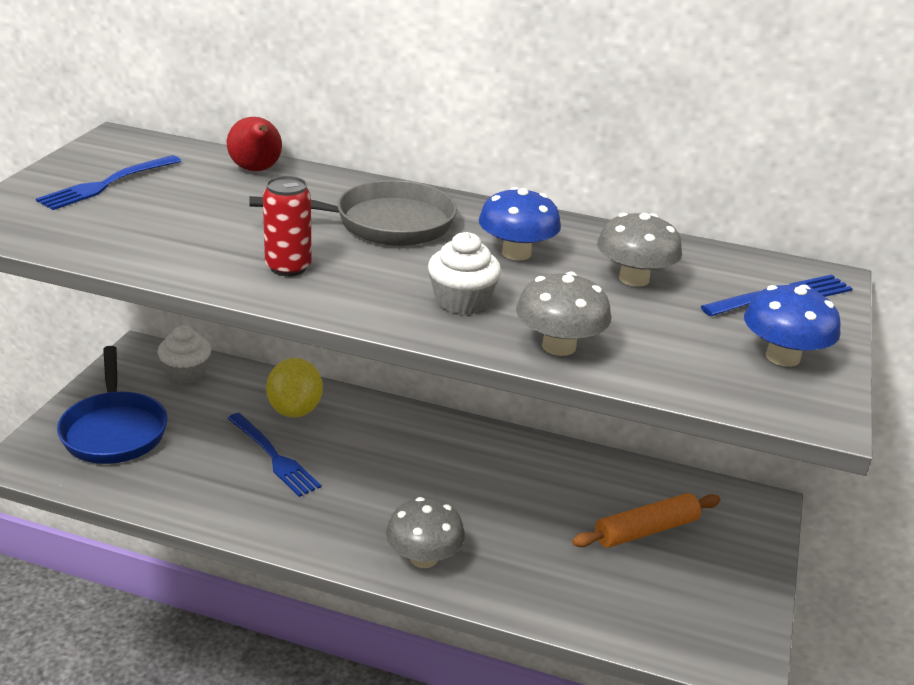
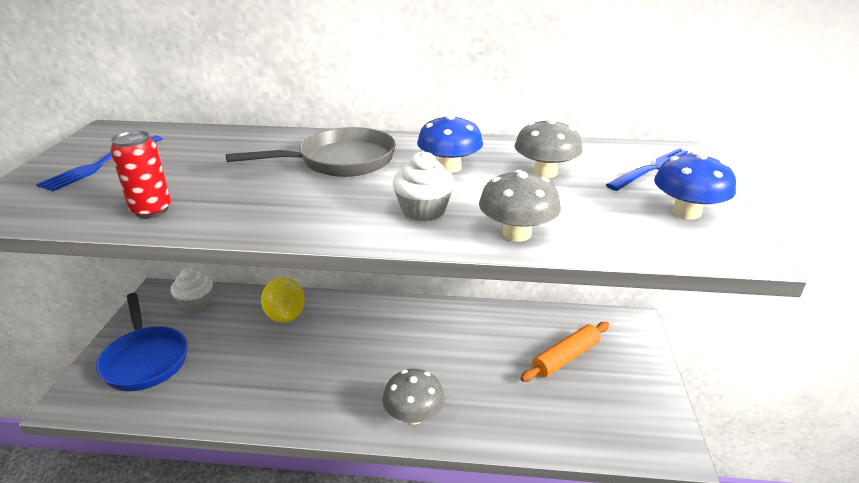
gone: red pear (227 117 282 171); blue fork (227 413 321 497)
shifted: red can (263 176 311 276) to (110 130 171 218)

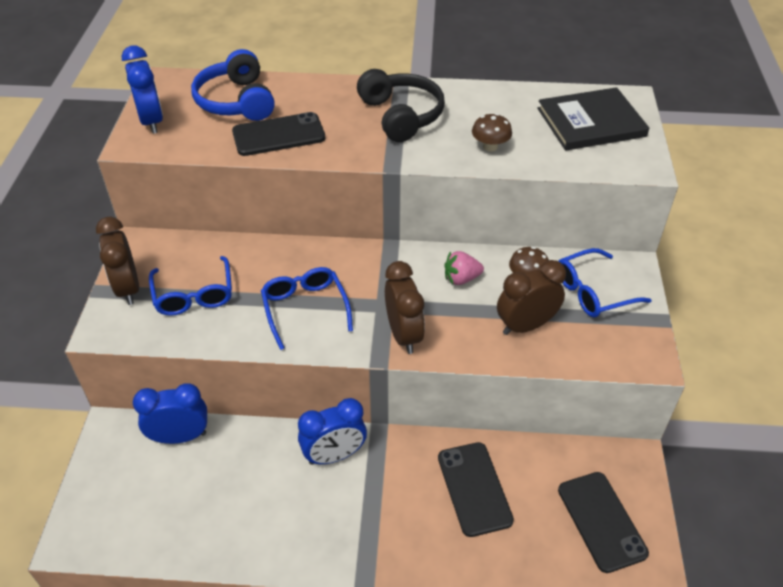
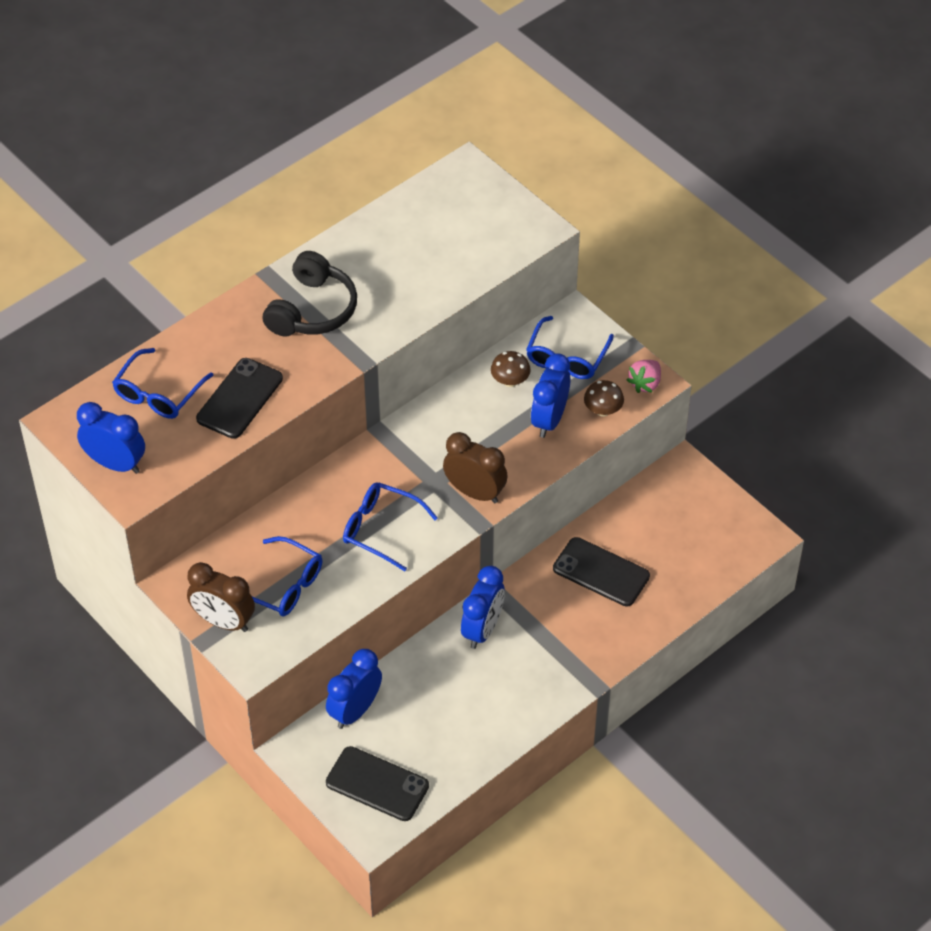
gone: black book (537 87 649 150)
shifted: pink strawberry (445 251 484 285) to (627 360 661 393); brown mushroom (472 113 512 152) to (584 380 624 417); black phone (558 472 649 573) to (326 746 429 821)
swapped: blue headphones (191 49 275 121) to blue glasses (112 348 213 419)
repainted: brown clock (497 260 566 335) to blue clock (531 353 570 438)
rotated: black headphones (357 69 445 142) = (262 251 357 336) 90 degrees clockwise

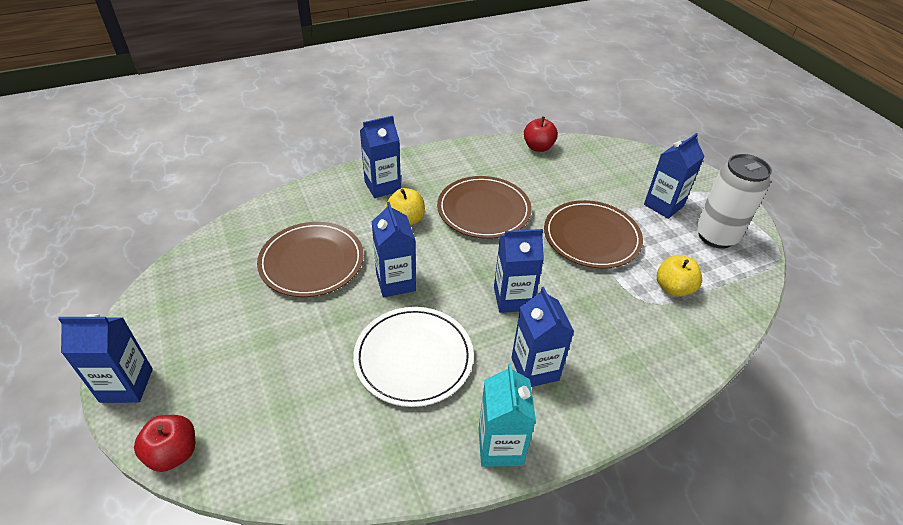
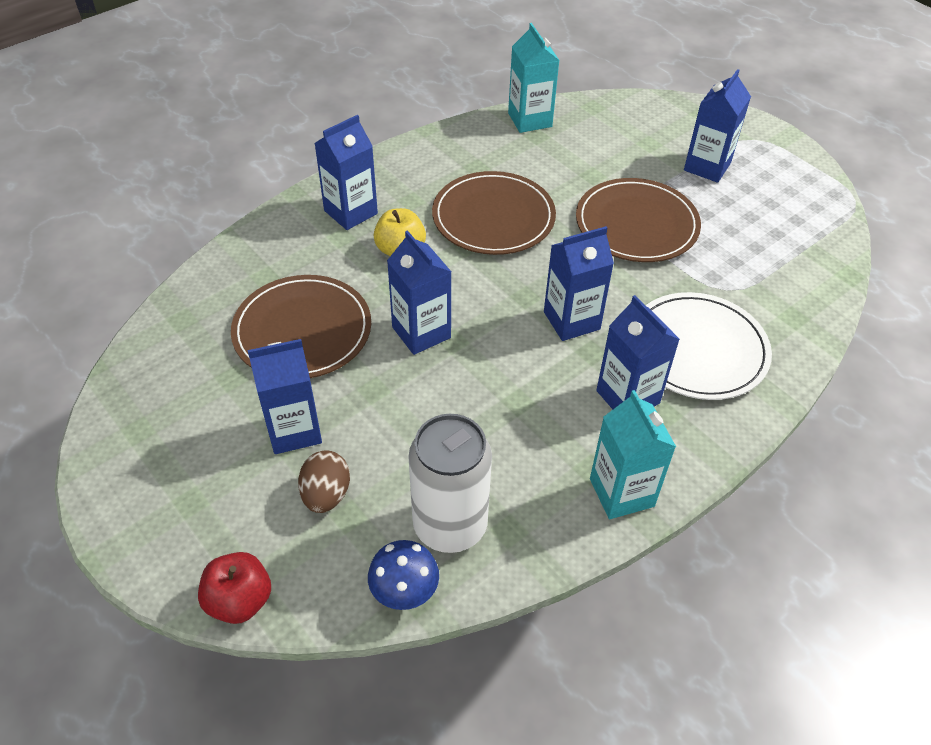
gone: yellow apple (657 255 702 297)
new: brown egg (298 450 350 513); blue mushroom (368 540 439 610)
shifted: blue carton (58 314 153 403) to (248 339 322 454); white plate (353 307 474 407) to (645 292 772 400); white can (696 154 772 249) to (408 414 492 553)
swapped: red apple (524 117 558 152) to turquoise carton (508 23 560 133)

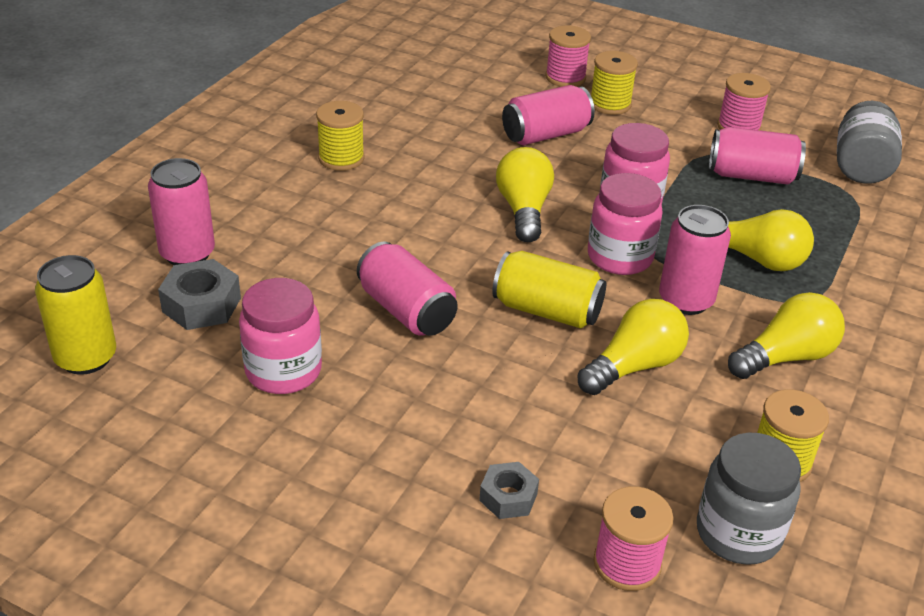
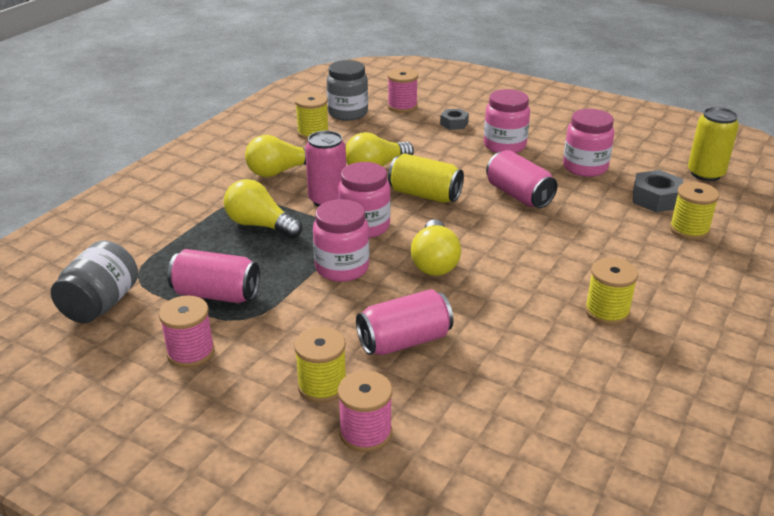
new: pink jar (484 89 530 153)
swapped: pink can (148 158 215 265) to yellow spool (670 182 719 240)

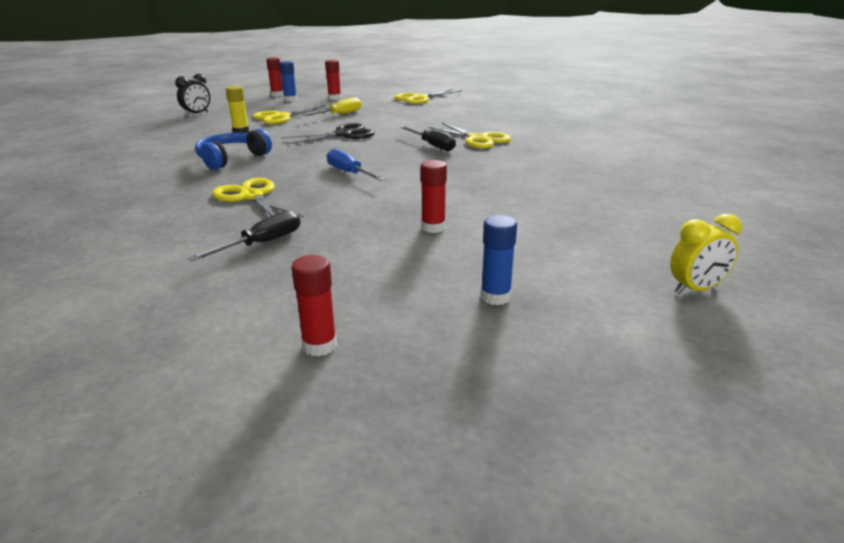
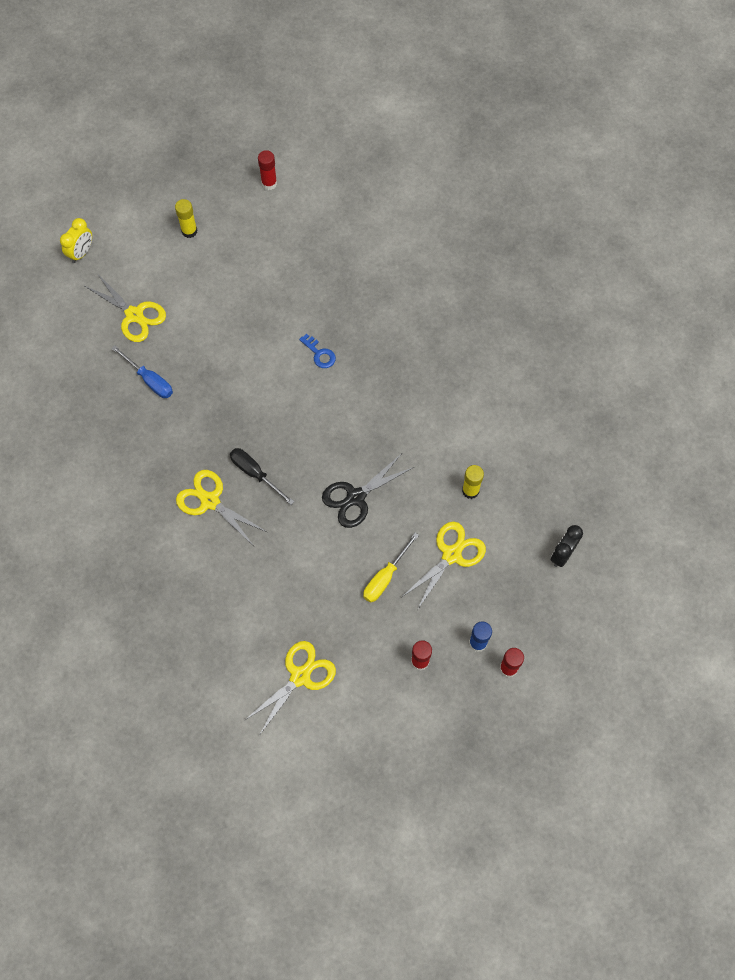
gone: black screwdriver (188 210 300 261); blue headphones (195 129 272 170); red glue stick (420 160 447 233)
new: blue key (299 334 336 368)
shifted: yellow scissors (212 178 304 217) to (85 273 166 342); blue screwdriver (327 149 385 181) to (111 346 173 398)
repainted: blue glue stick (481 215 517 305) to yellow glue stick (175 199 197 238)
rotated: yellow clock (670 214 742 294) = (60 218 92 263) 150 degrees clockwise

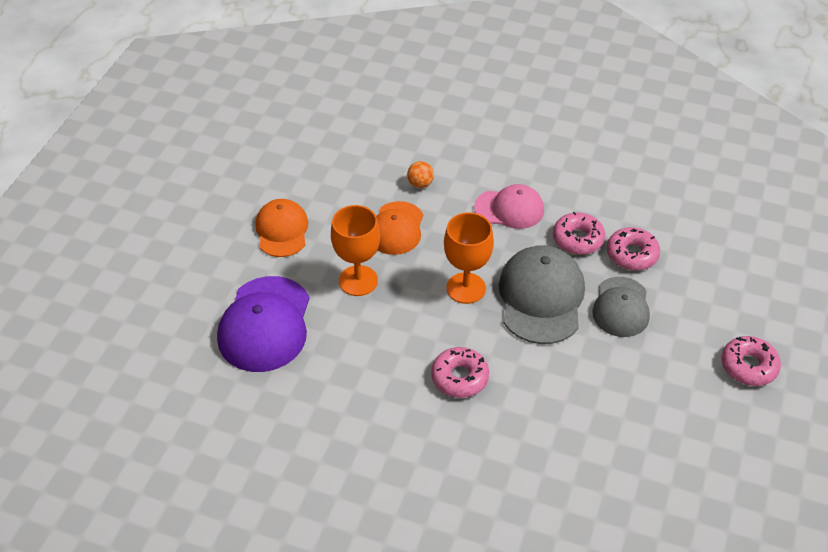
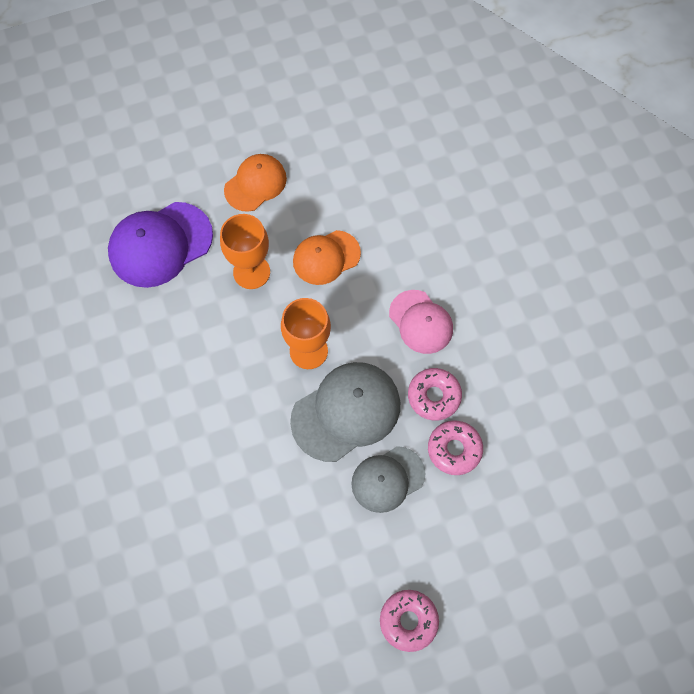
gone: orange ball (407 161 434 188); pink donut (431 347 489 398)

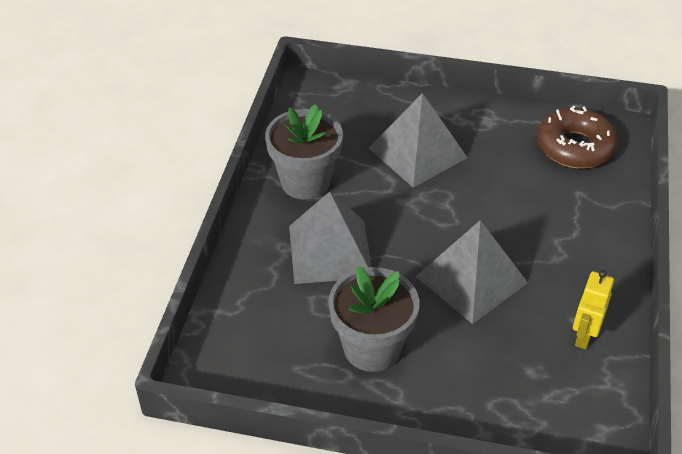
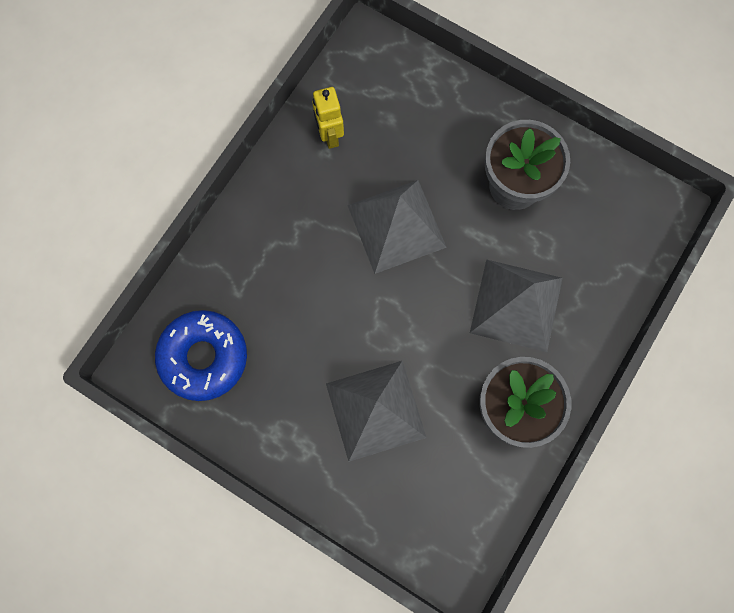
repainted: brown donut (537 106 618 168) to blue donut (155 310 247 401)
rotated: yellow robot (573 270 614 350) = (312 87 344 149) 120 degrees clockwise

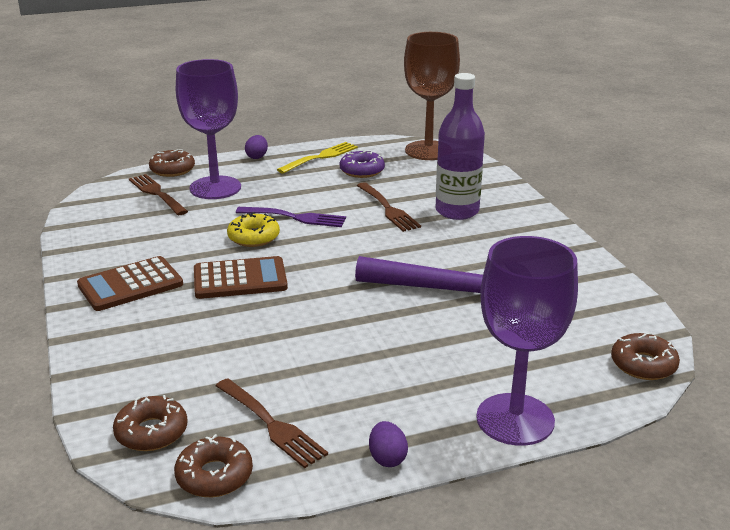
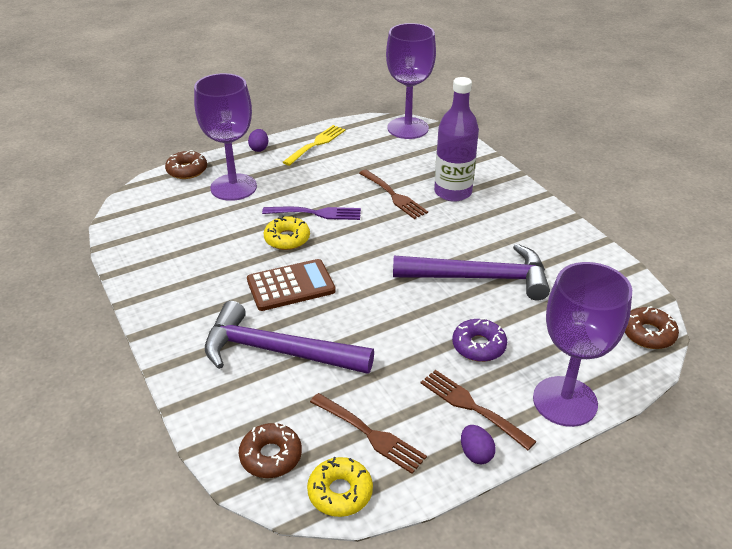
gone: brown calculator (77 256 183 311)
new: purple hammer (205 301 374 374)
shifted: brown fork (129 174 188 215) to (421 370 537 450); purple donut (340 150 385 178) to (452 318 507 362)
repainted: brown donut (174 434 253 497) to yellow donut (307 457 373 517); brown goblet (404 32 460 160) to purple goblet (386 23 436 139)

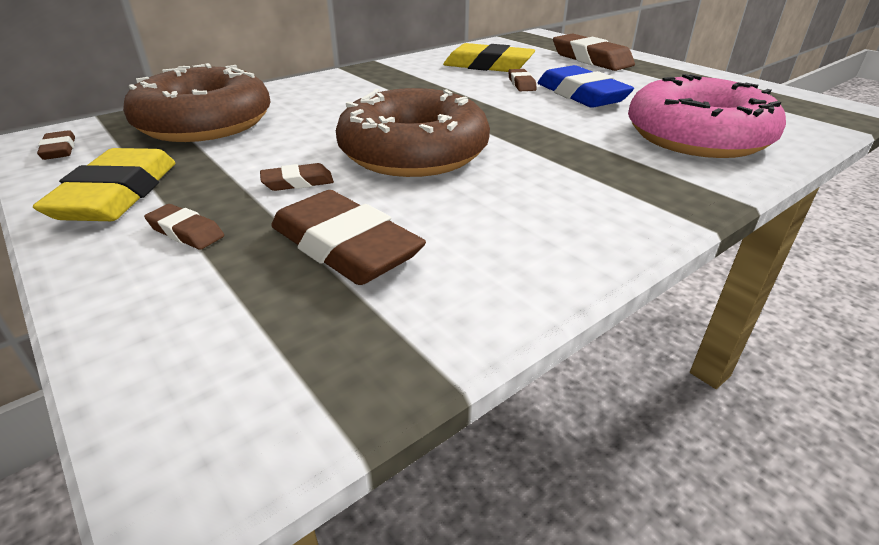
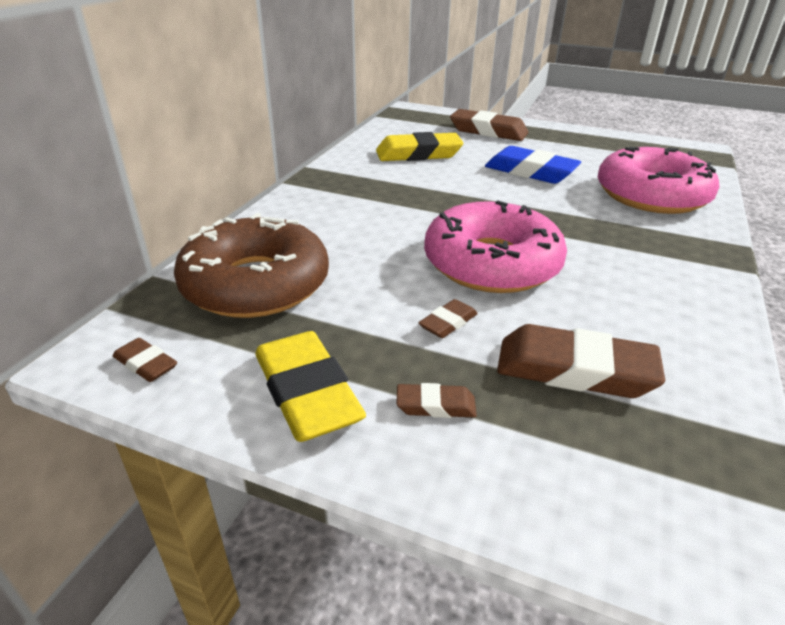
gone: brown eraser (508 69 537 91)
repainted: brown donut (336 88 490 177) to pink donut (424 200 567 293)

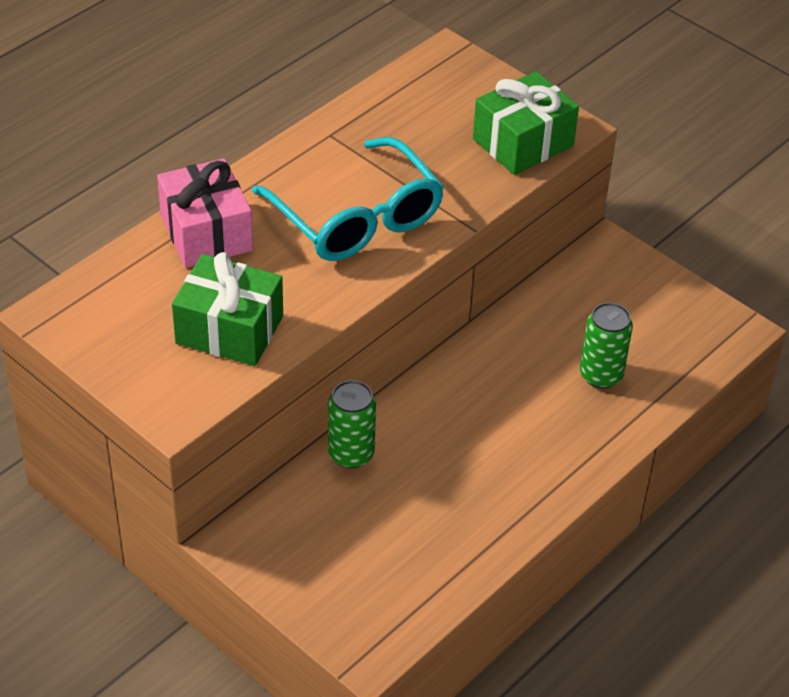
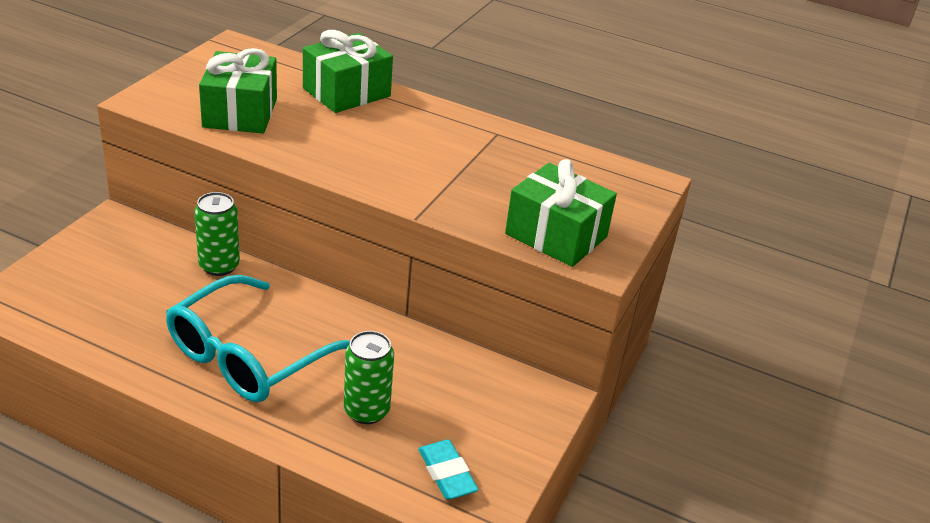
new: turquoise eraser (418 440 479 499)
shifted: turquoise glasses (252 137 444 261) to (166 275 351 403)
repainted: pink gift (157 158 253 268) to green gift (303 30 393 113)

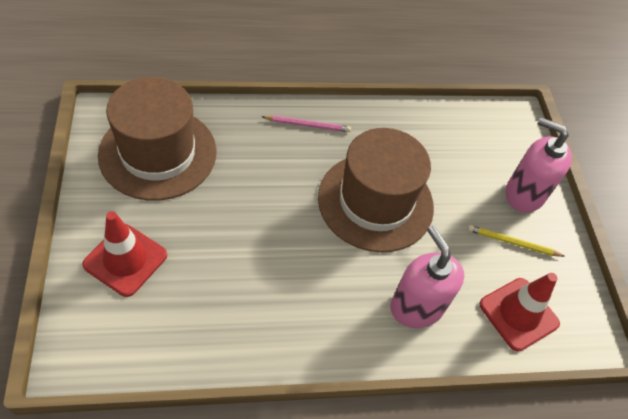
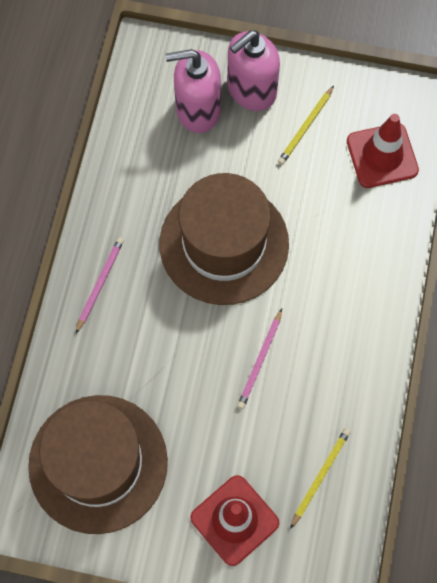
new: pink pencil (237 309 282 409); yellow pencil (290 428 351 529)
shifted: pink soap dispenser (390 225 464 328) to (165 49 221 133)

